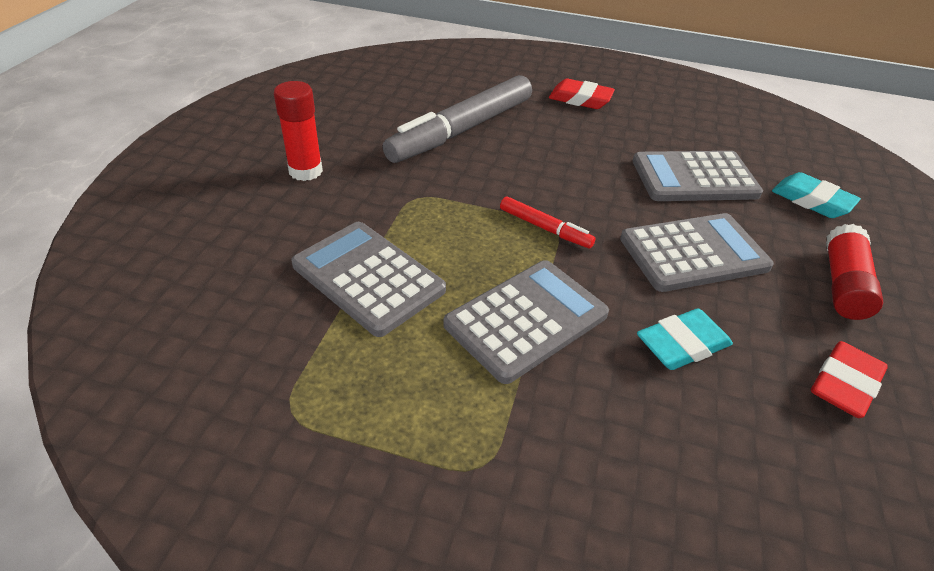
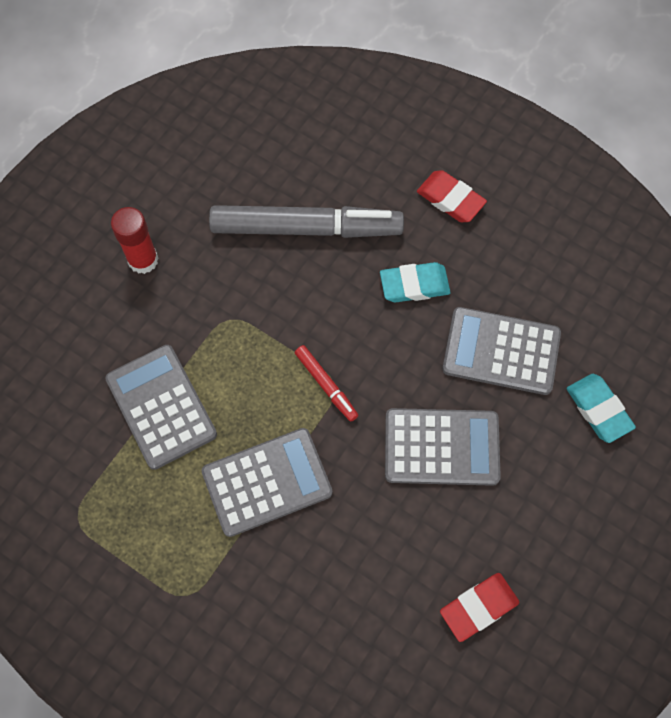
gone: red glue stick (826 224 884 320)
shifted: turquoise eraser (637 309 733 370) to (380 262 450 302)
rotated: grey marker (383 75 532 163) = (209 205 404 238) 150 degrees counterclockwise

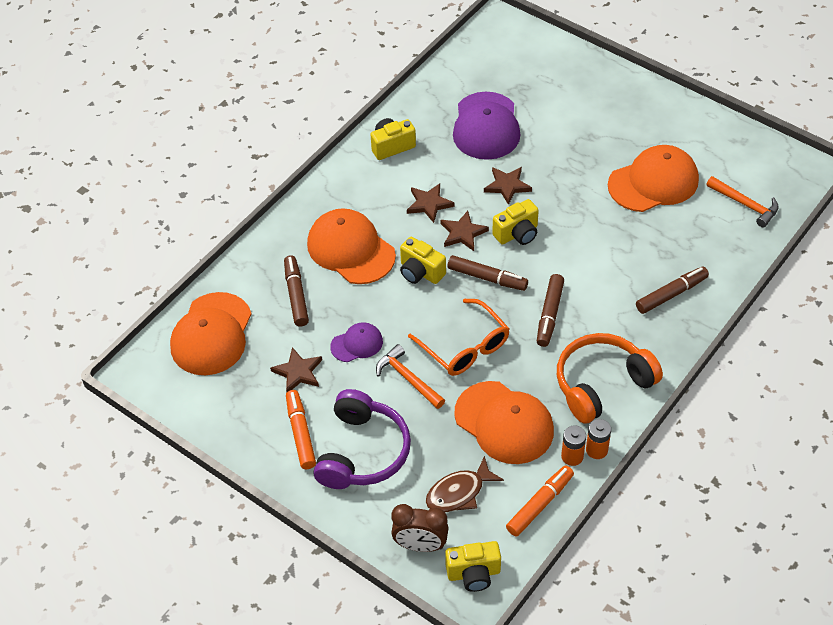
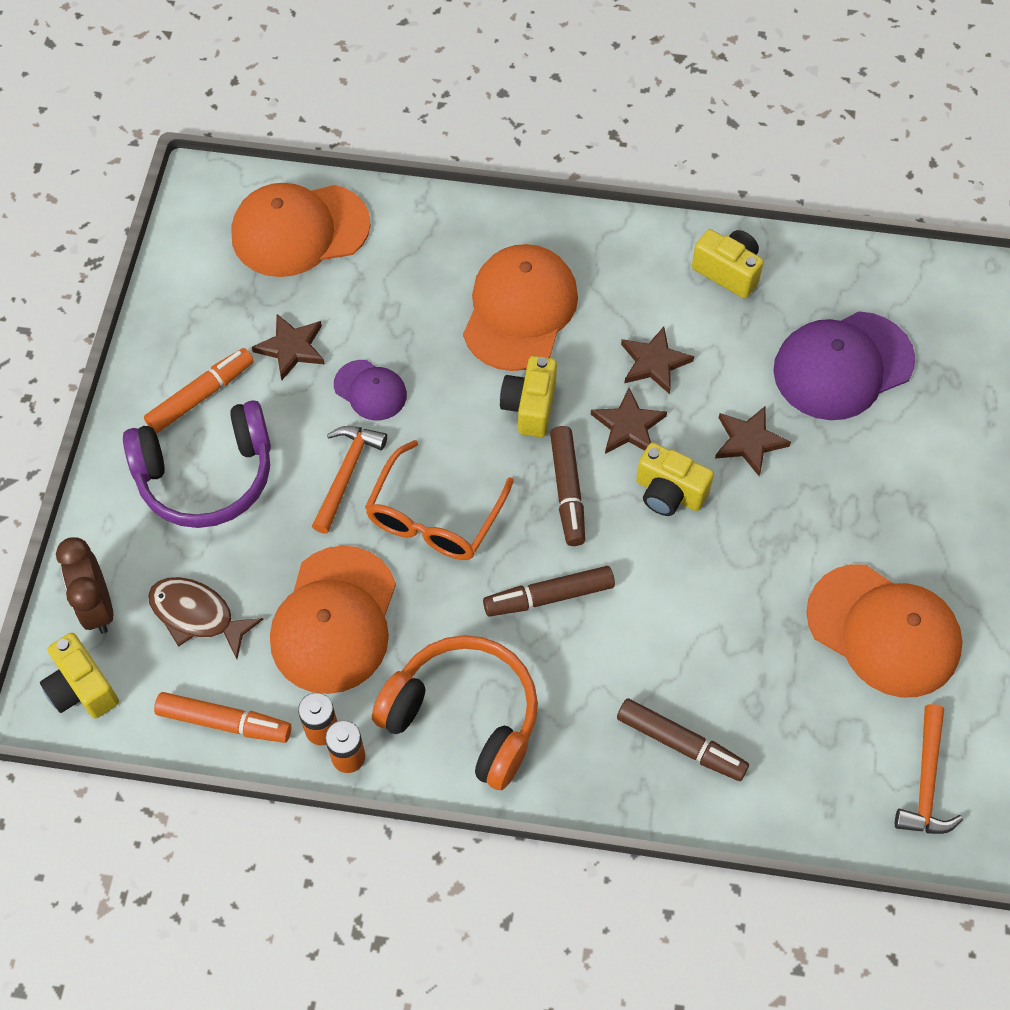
gone: brown marker (284 255 309 327)

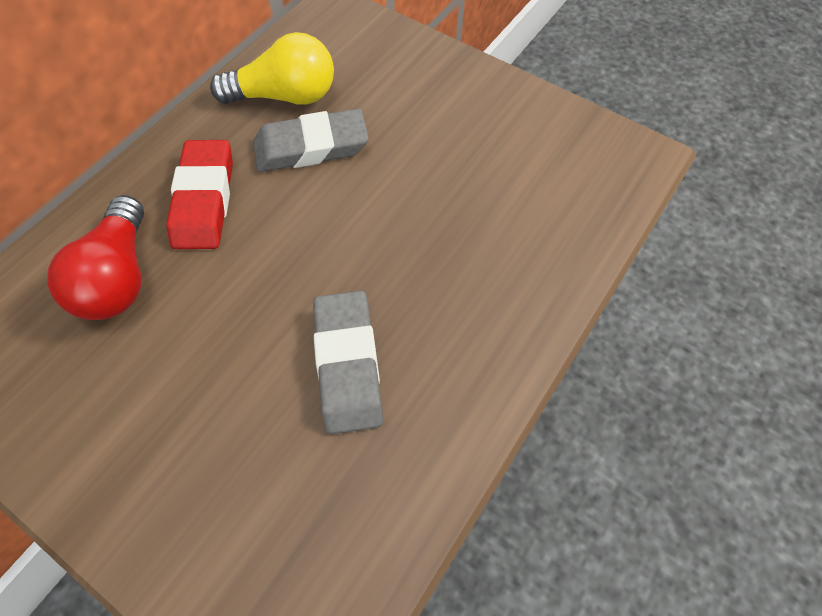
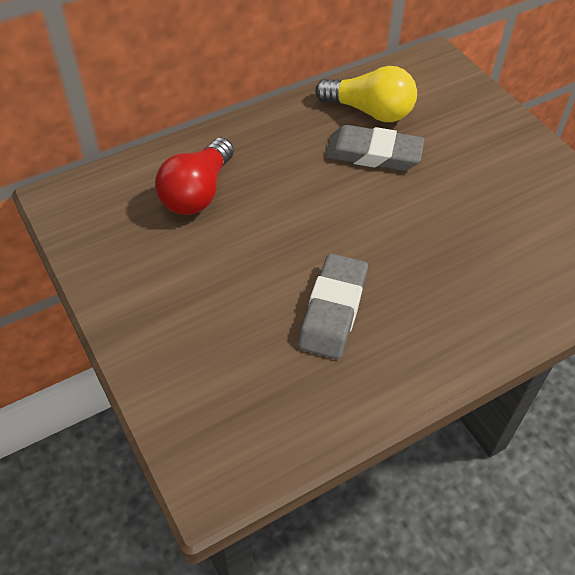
gone: red eraser (166 140 233 249)

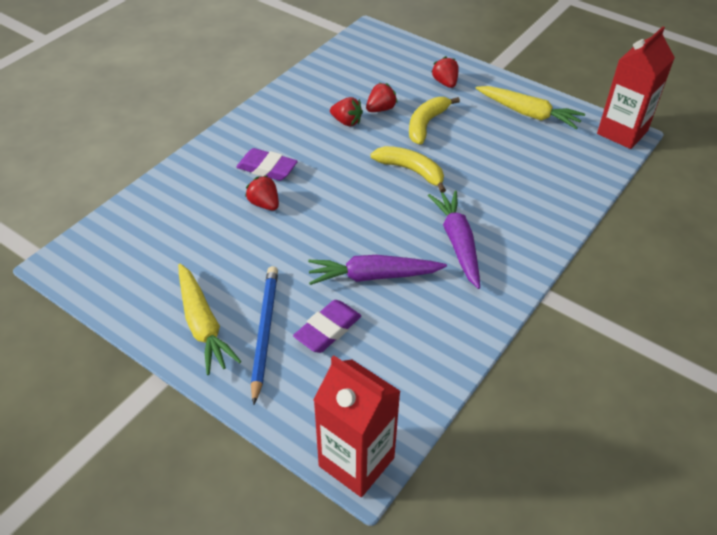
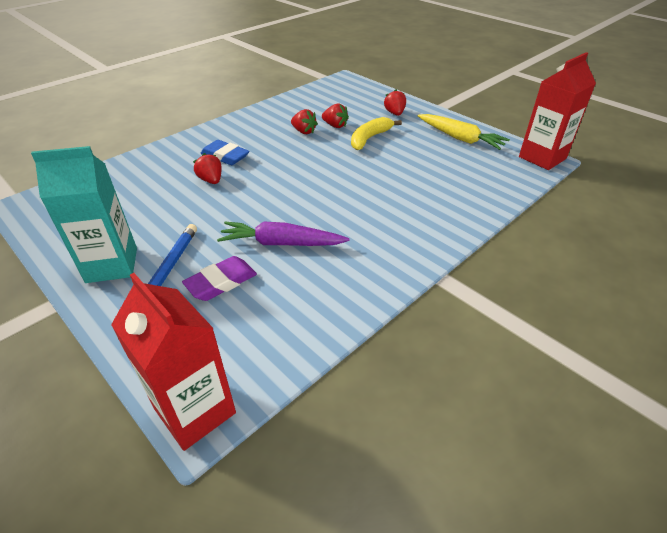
gone: yellow banana (371 146 446 193); purple carrot (428 190 480 289)
swapped: yellow carrot (178 264 242 375) to turquoise carton (31 146 137 283)
repainted: purple eraser (236 148 298 181) to blue eraser (201 140 249 165)
rotated: red strawberry (366 83 398 112) = (322 103 349 128) 60 degrees clockwise

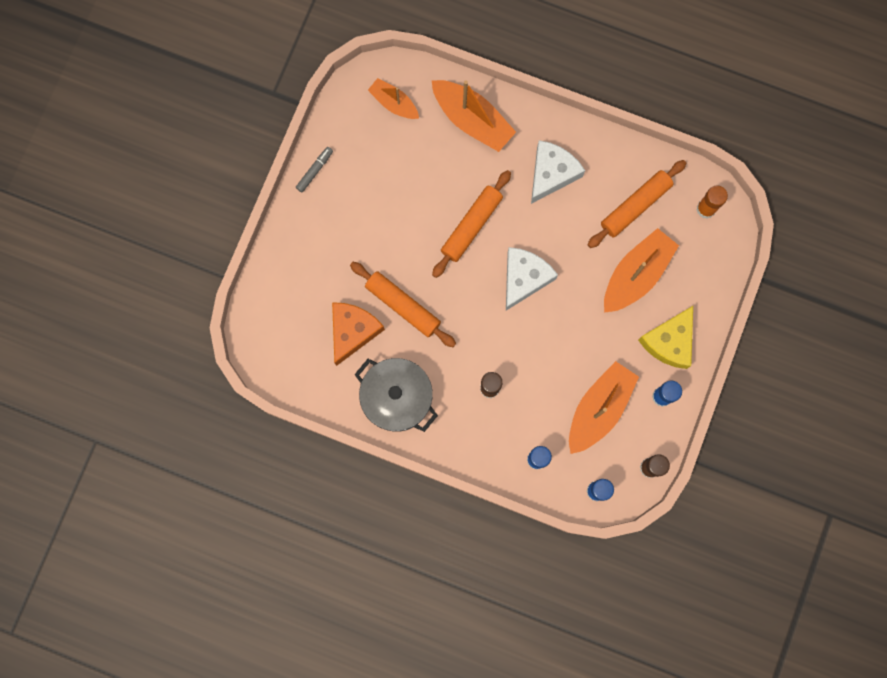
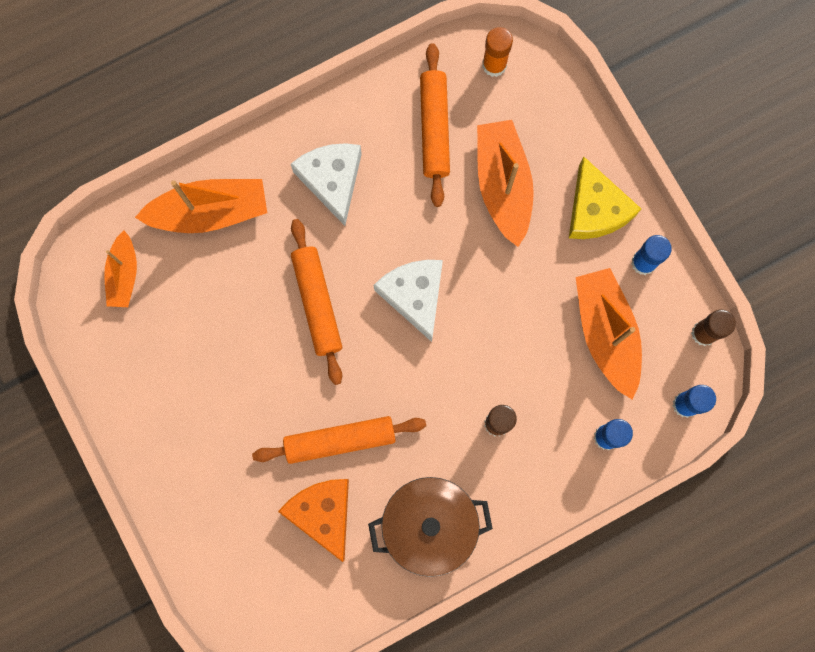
gone: grey marker (296 147 333 193)
repainted: grey pot (354 358 438 432) to brown pot (368 477 493 577)
rotated: orange boat (368 78 419 119) = (104 231 137 307) 75 degrees counterclockwise

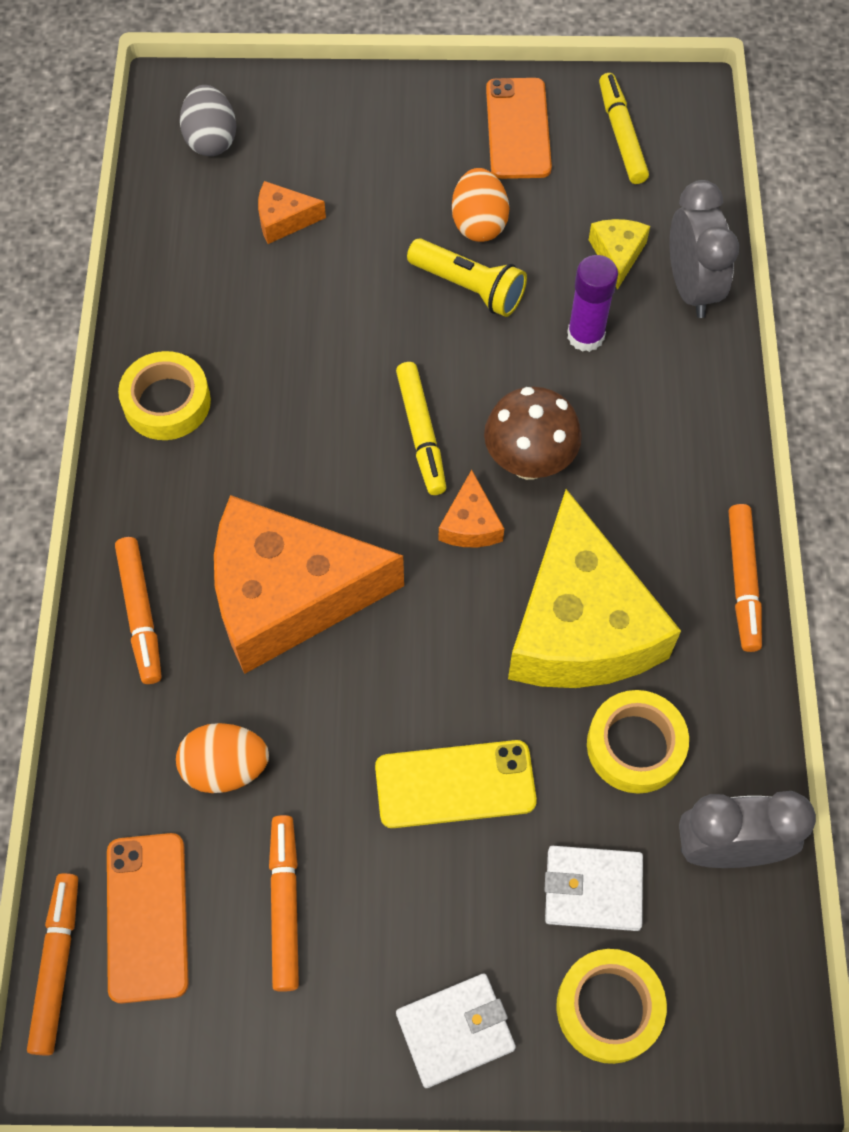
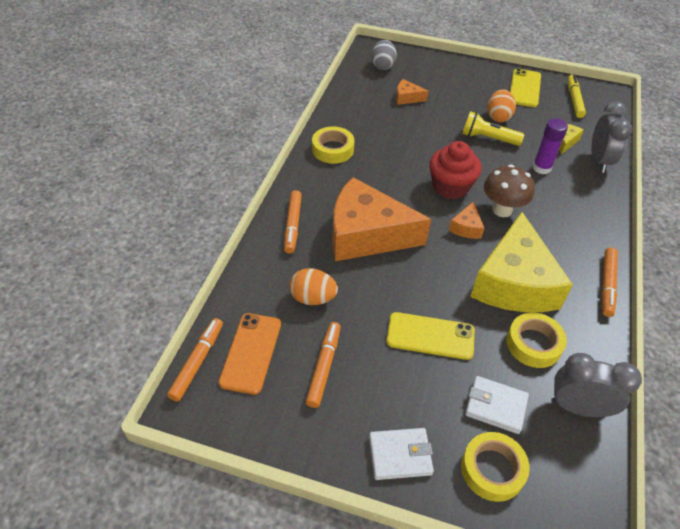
swapped: yellow marker (396 362 446 495) to red cupcake (429 141 482 199)
repainted: orange phone (486 78 552 179) to yellow phone (510 68 541 107)
rotated: yellow flashlight (407 238 527 317) = (462 111 525 146) 150 degrees clockwise

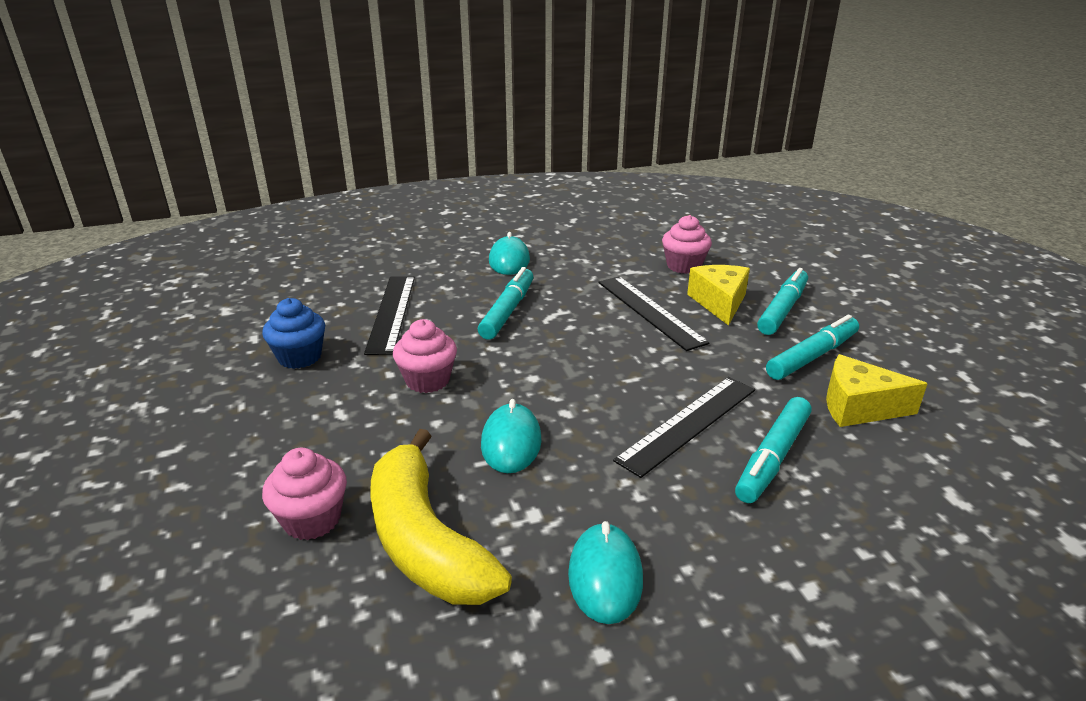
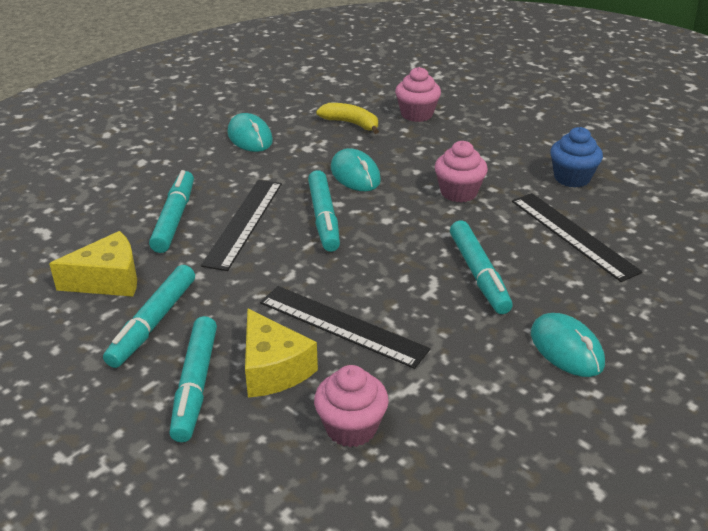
new: turquoise marker (308 170 340 252)
scaled: yellow banana (370 429 512 605) = (316 103 379 134) x0.53

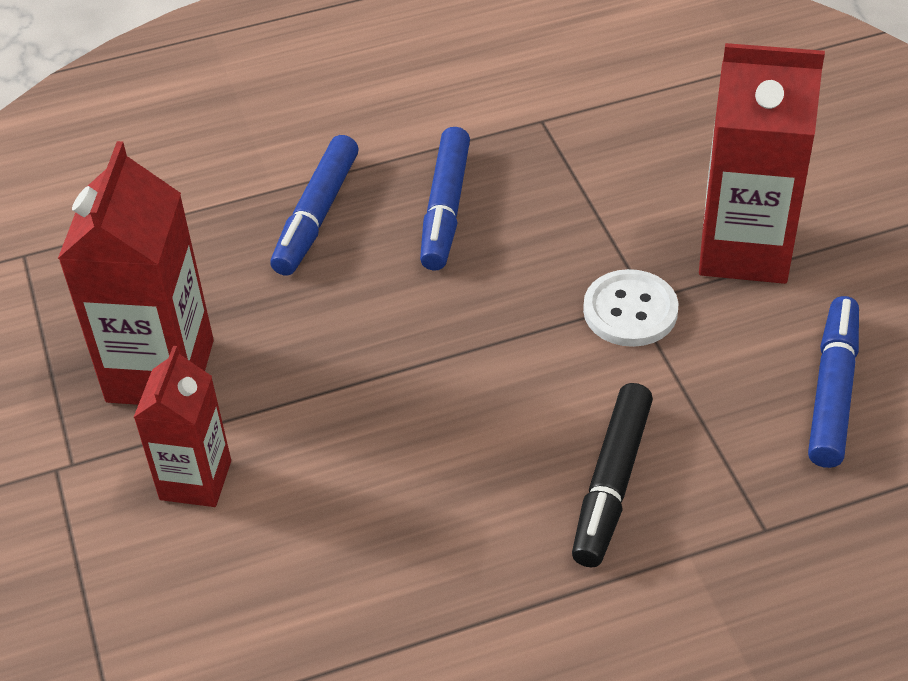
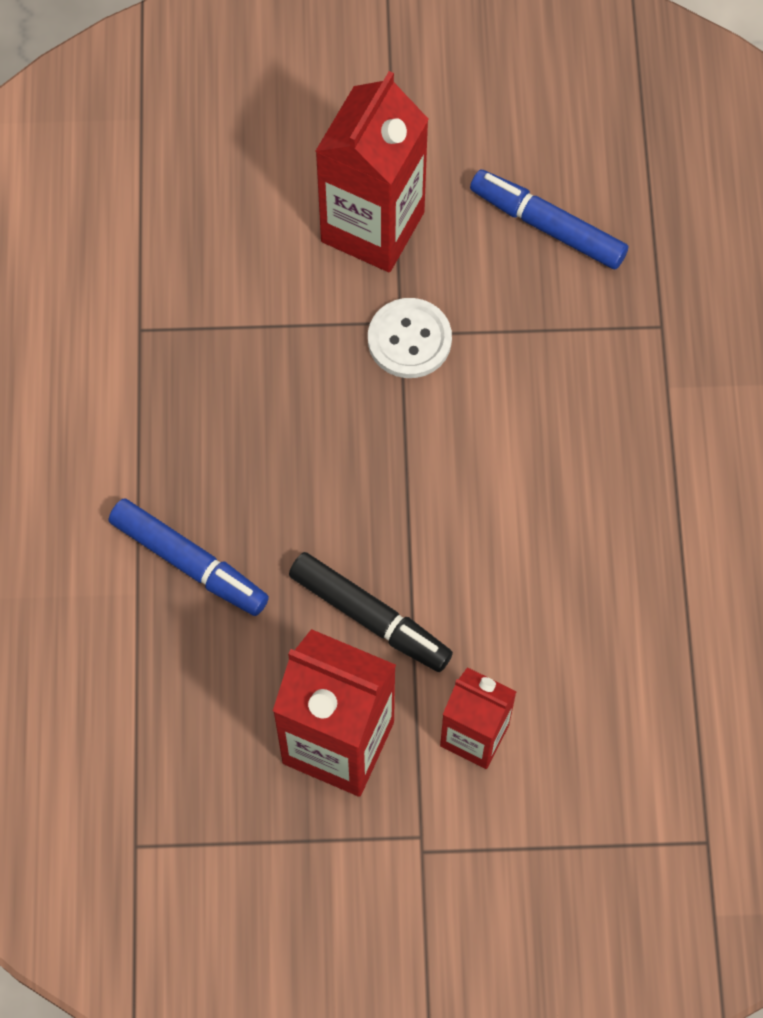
gone: blue marker (420 127 470 271)
shifted: black marker (572 383 653 568) to (289 552 453 672)

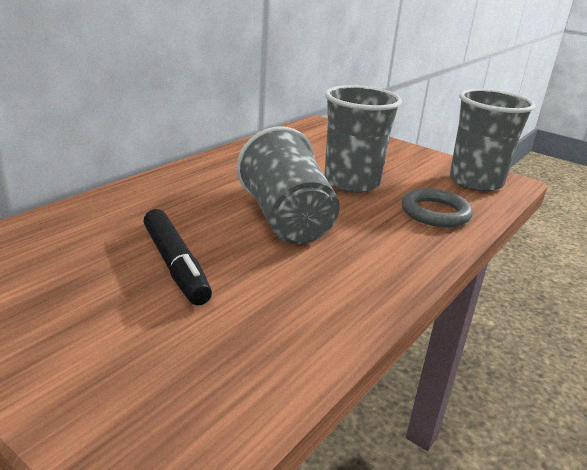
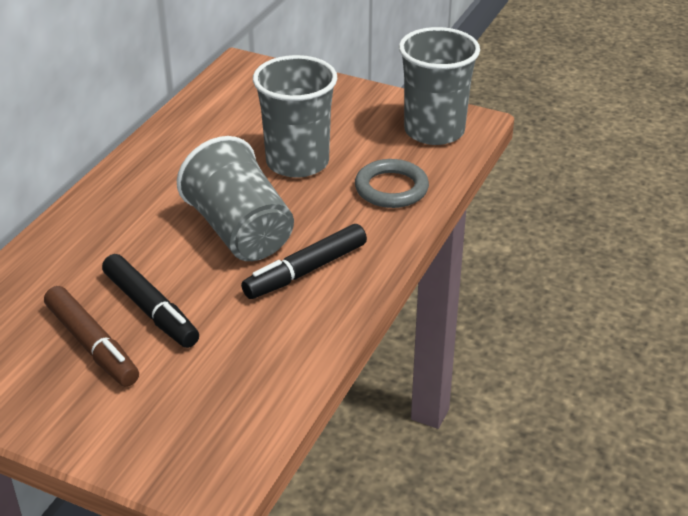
new: brown marker (44 286 139 387); black marker (241 224 367 299)

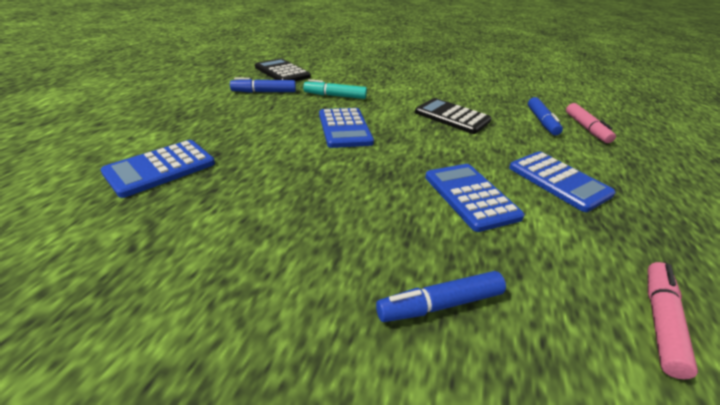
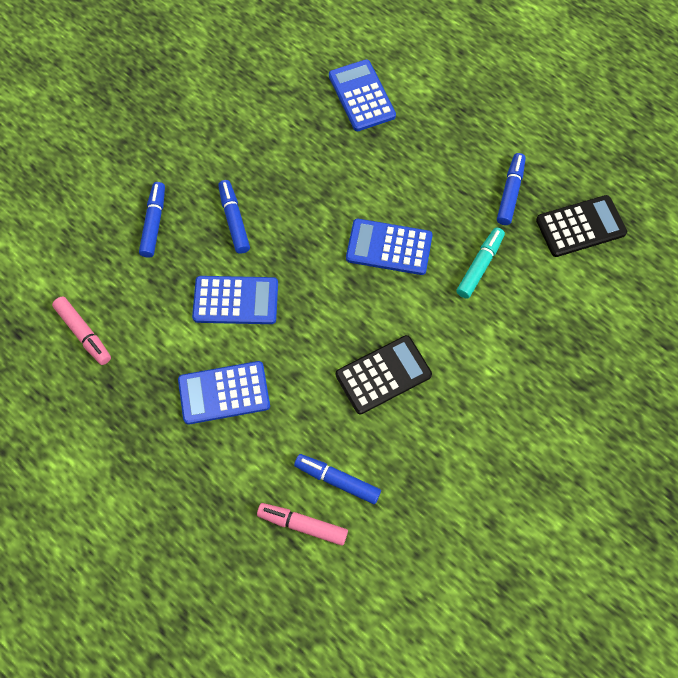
new: blue marker (218 180 250 254)

